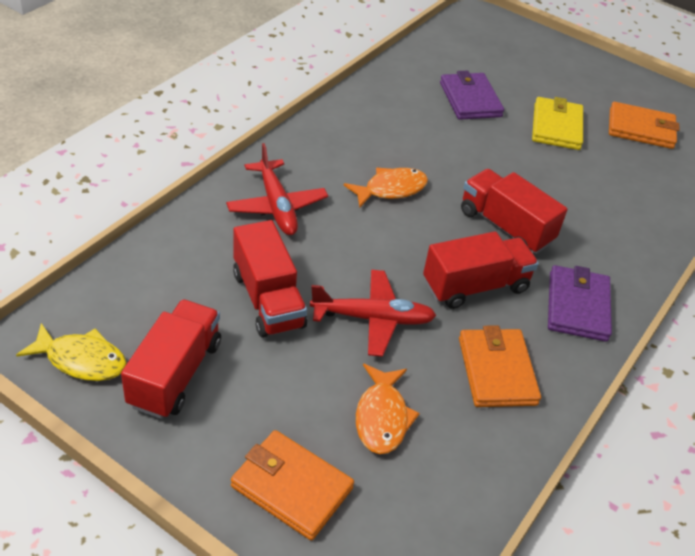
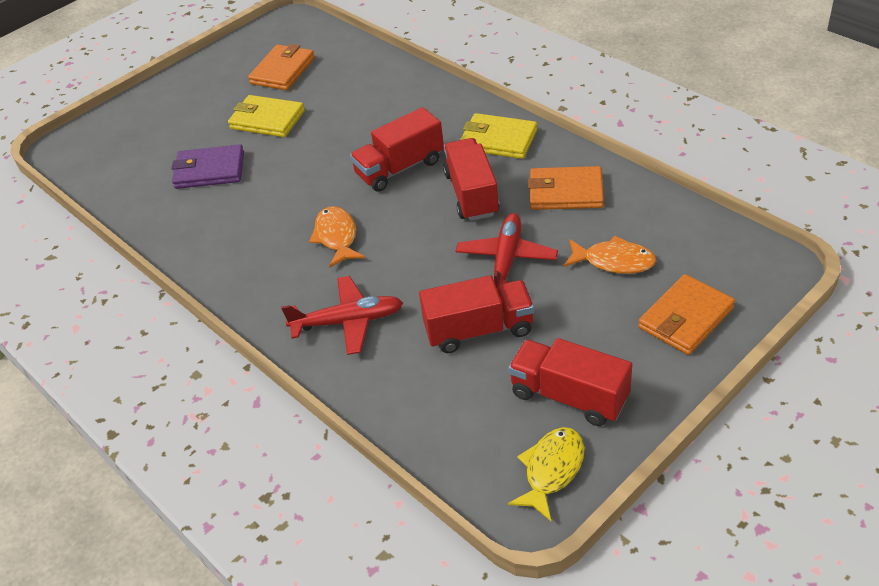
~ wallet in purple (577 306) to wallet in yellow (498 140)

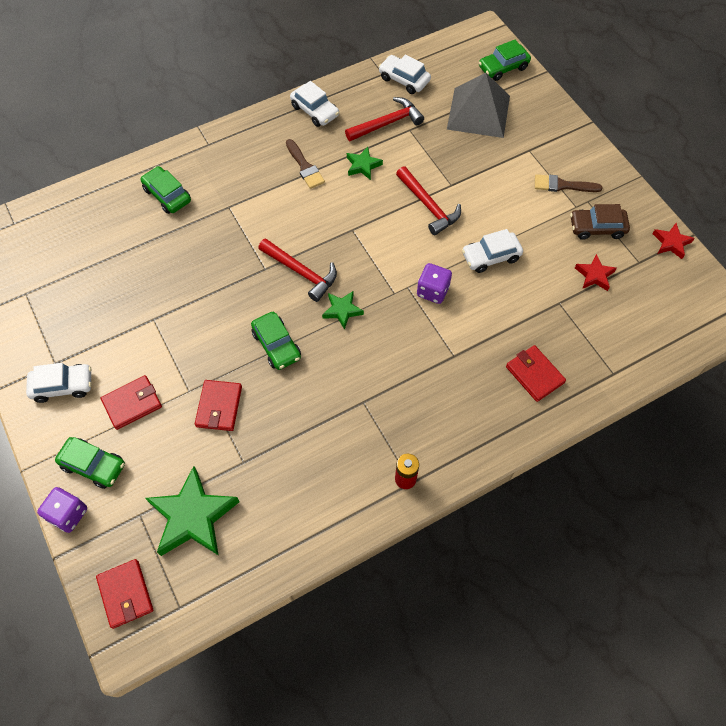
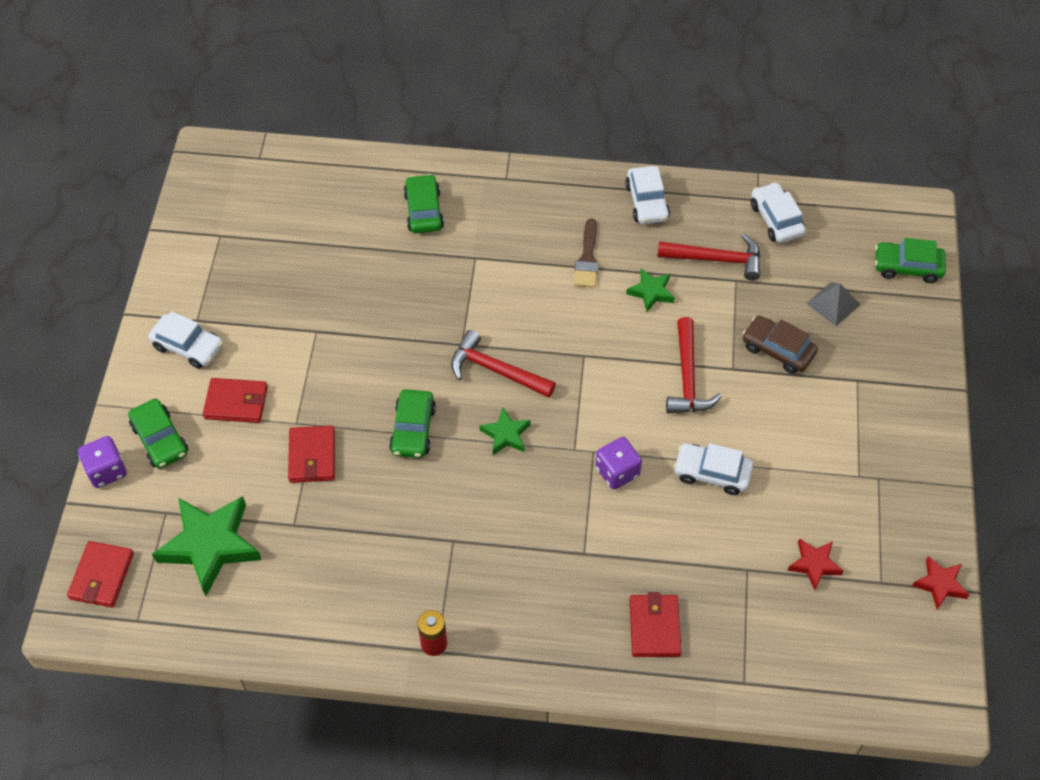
~ wallet in red (219 407) = (312 456) 45 degrees counterclockwise
~ hammer in red (301 272) = (495 370) 135 degrees clockwise
~ pyramid in grey (478 112) = (833 303) x0.50
- brush in brown (562 185)
~ car in brown (597 228) to (777 350)

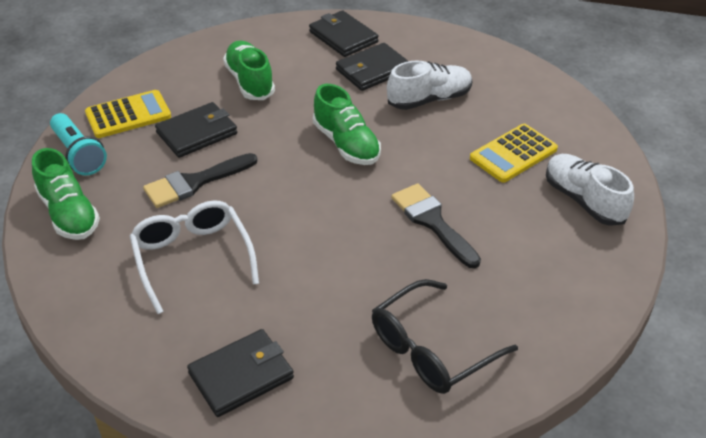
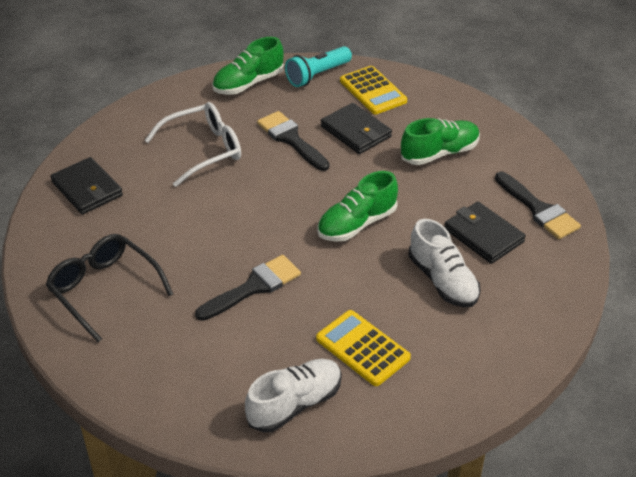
~ wallet in black (343 37) to brush in black (538 209)

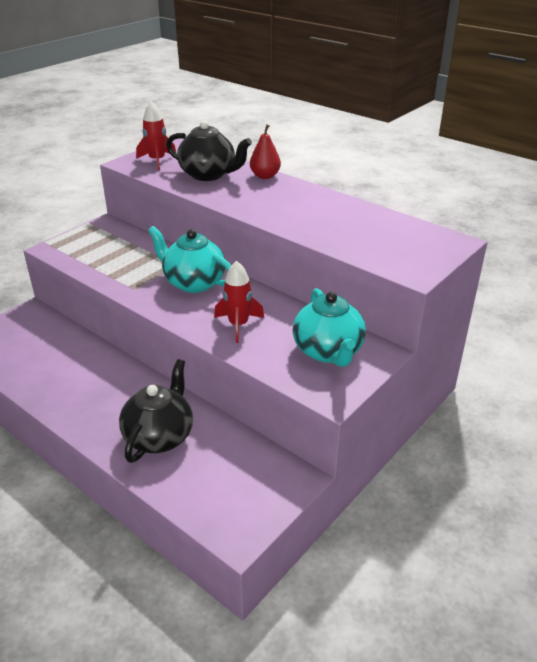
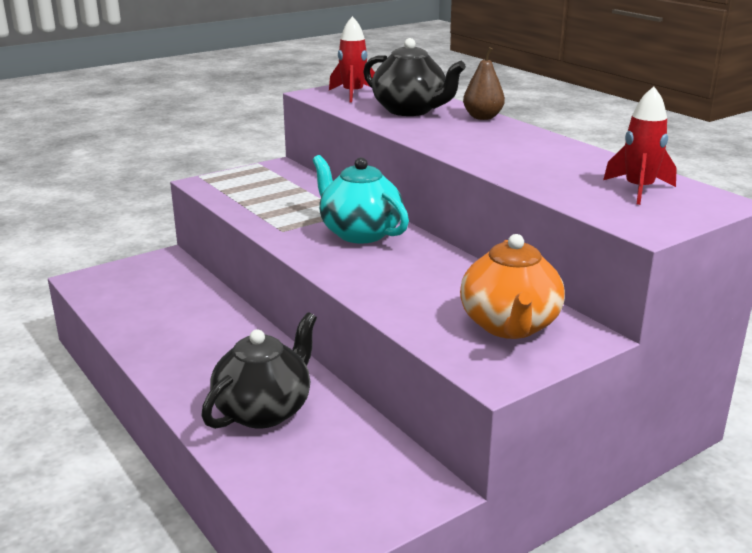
~ rocket in red (238 325) to (638 190)
~ pear in red (265 176) to pear in brown (482 117)
~ teapot in turquoise (328 352) to teapot in orange (510 326)

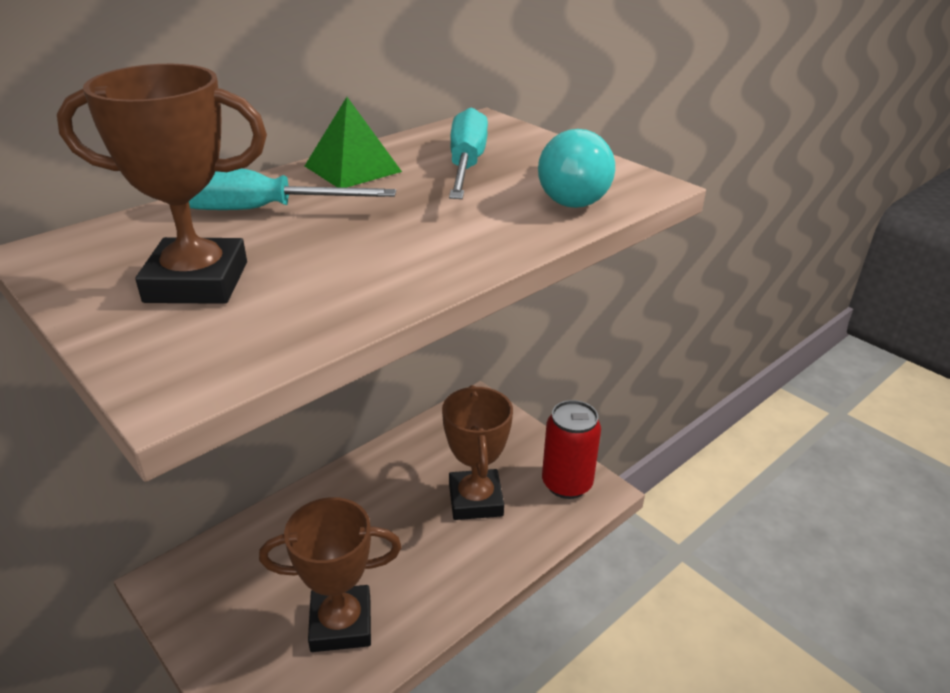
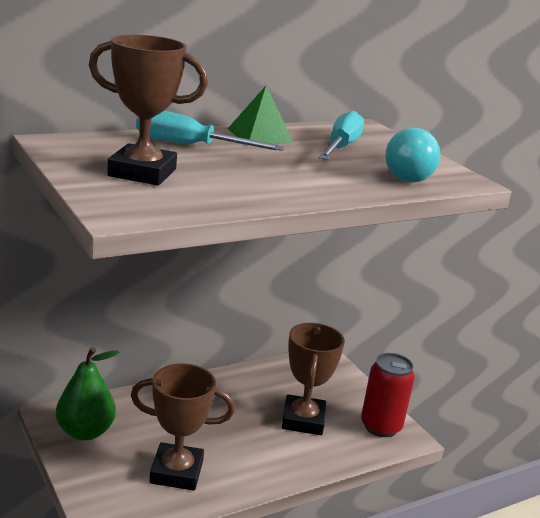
+ pear in green (85 432)

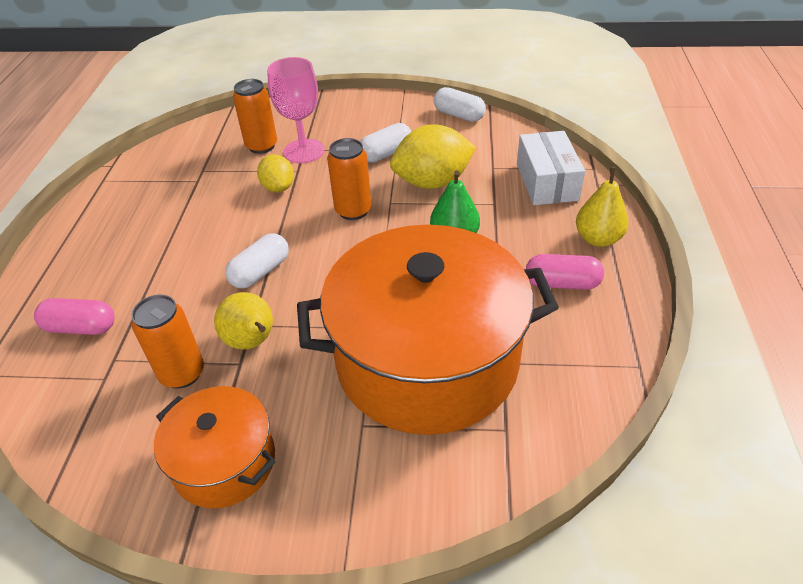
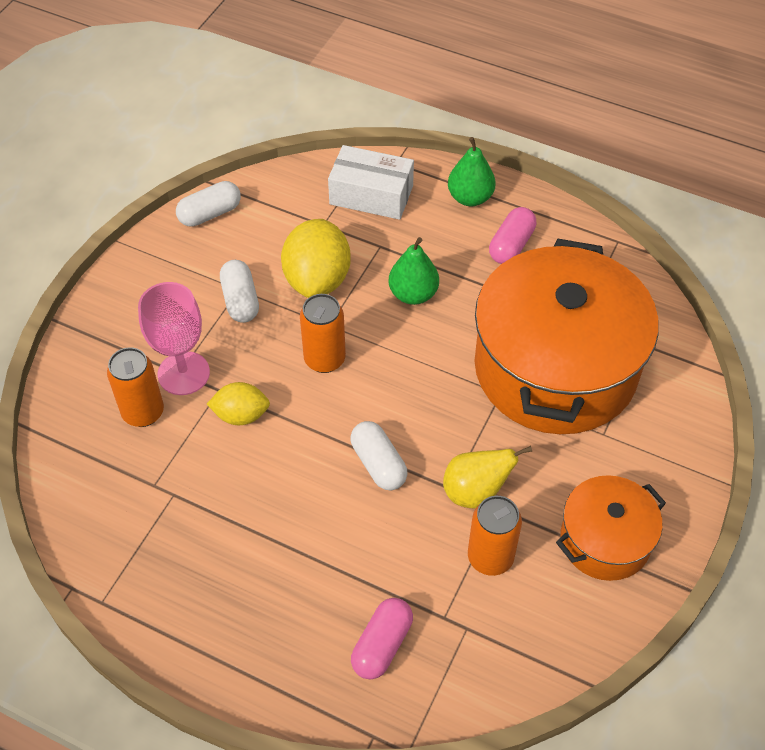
~ pear in yellow (598 239) to pear in green (470 197)

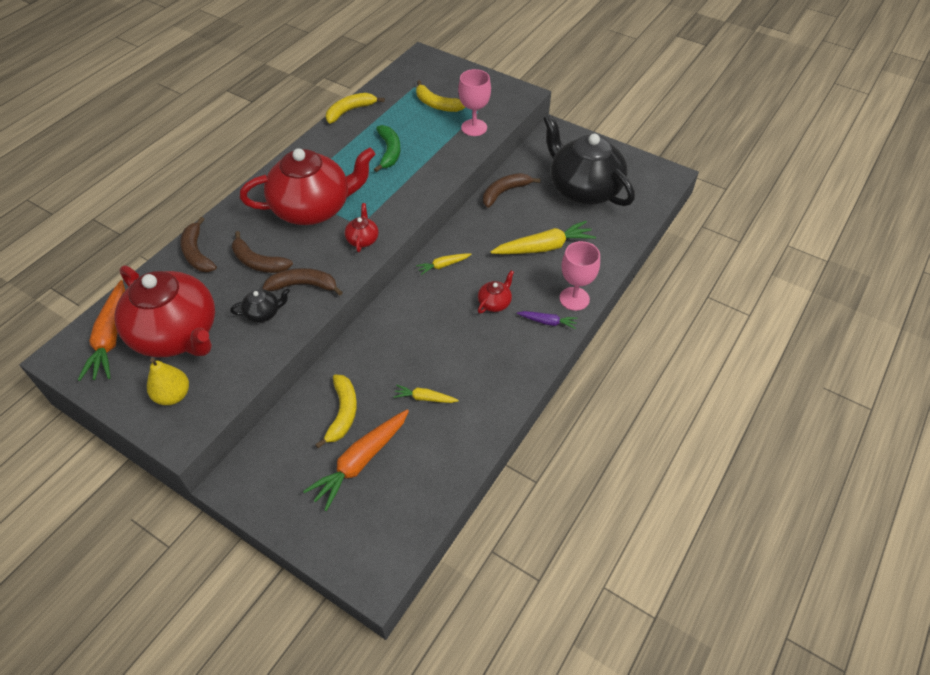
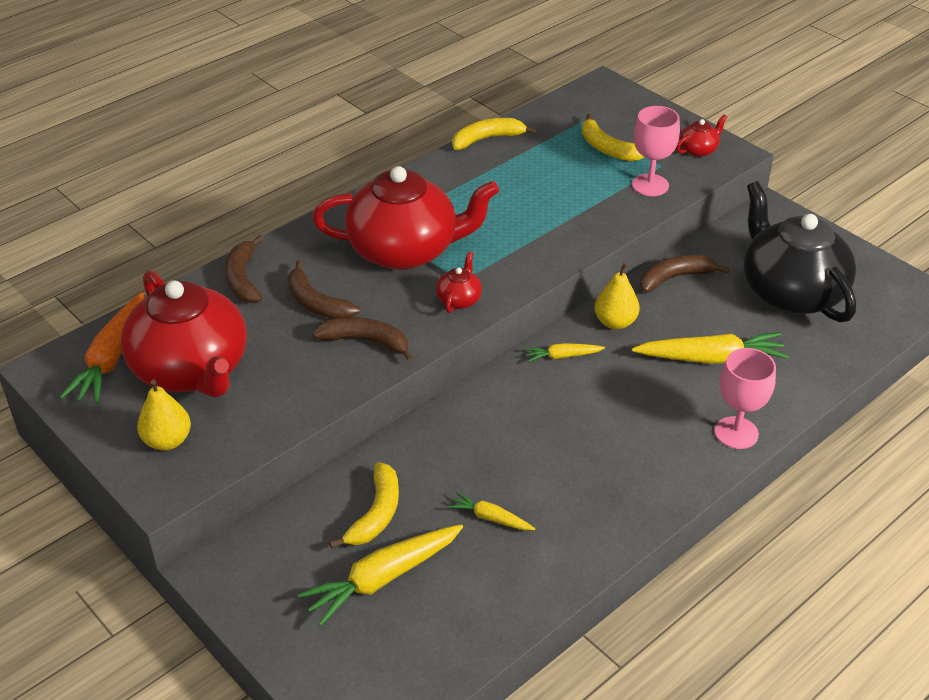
- teapot in black (263 313)
~ carrot in orange (360 462) to carrot in yellow (383 578)
- banana in green (389 152)
~ teapot in red (495 303) to (698 150)
- carrot in purple (547 322)
+ pear in yellow (615 322)

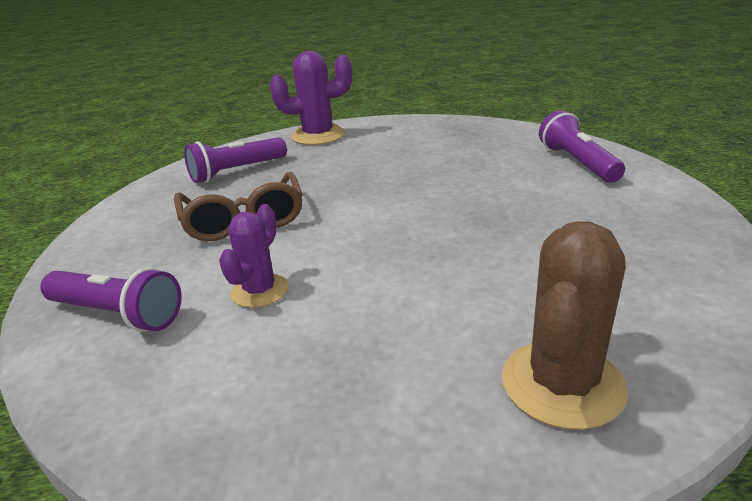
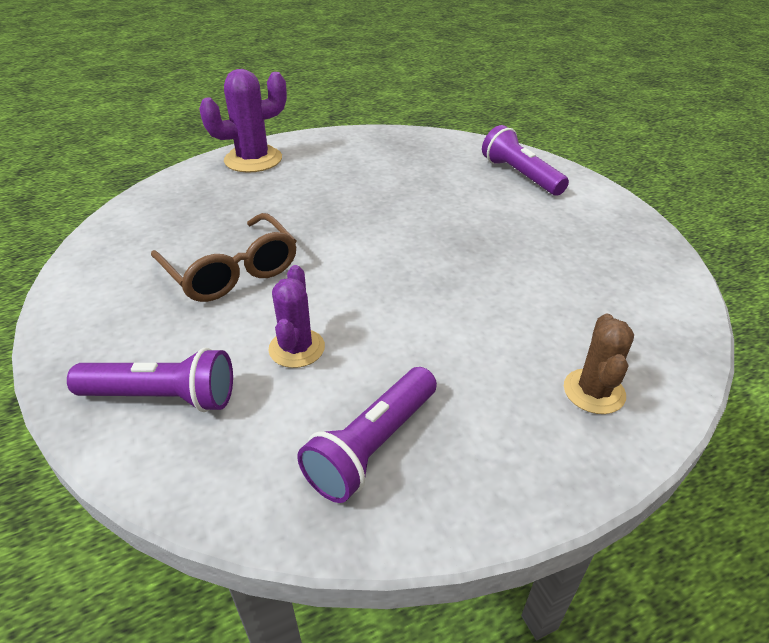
~ flashlight in purple (236 171) to (372 446)
~ cactus in brown (562 384) = (594 391) x0.63

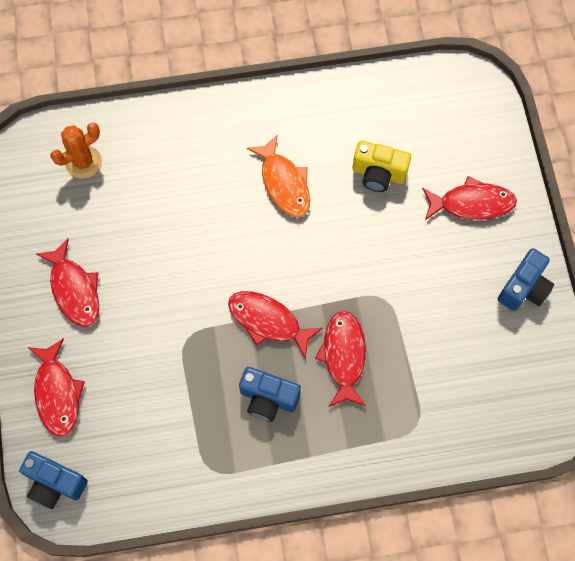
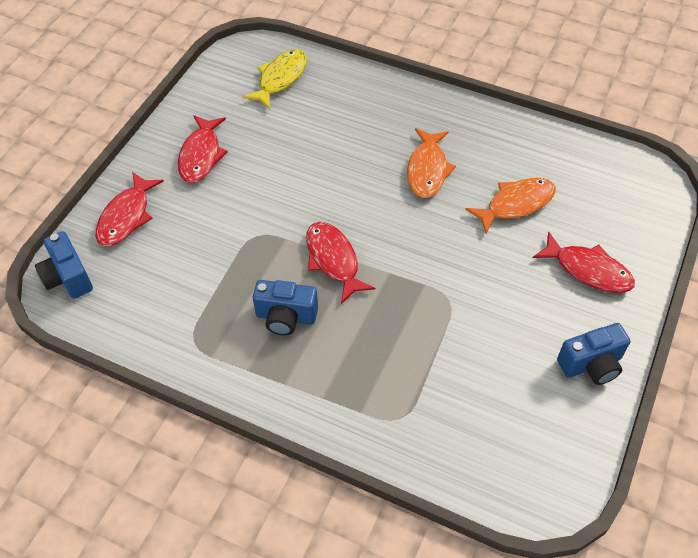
~ cactus in orange (83 162) to fish in yellow (280 78)
~ camera in blue (268 398) = (286 317) 45 degrees counterclockwise
- fish in red (344 356)
~ camera in yellow (378 174) to fish in orange (516 204)

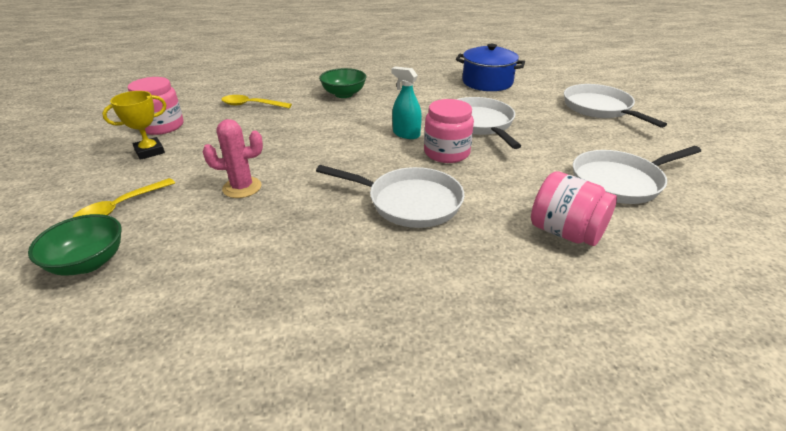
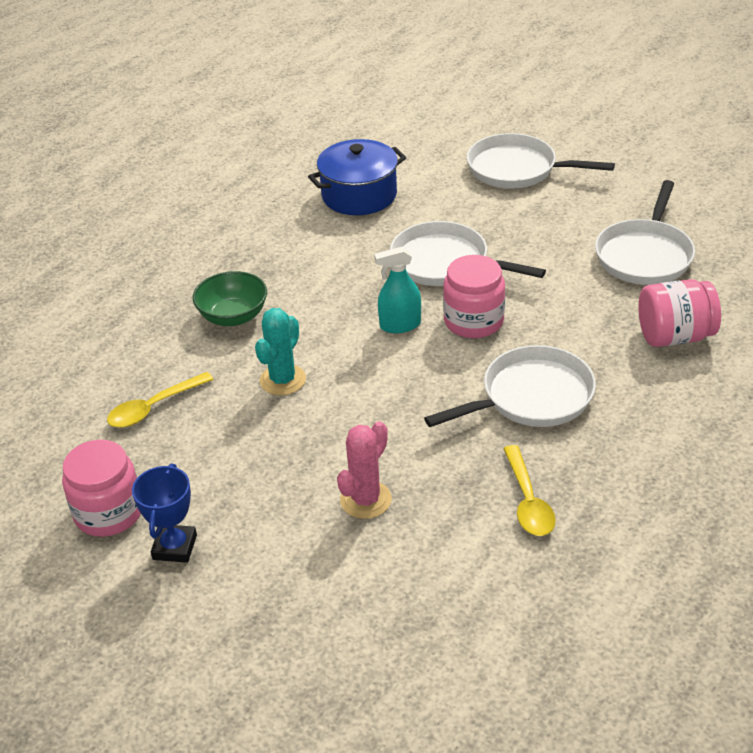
- bowl in green (88 262)
~ spoon in yellow (121 207) to (528 501)
~ trophy in yellow (149 151) to trophy in blue (175 547)
+ cactus in turquoise (283 380)

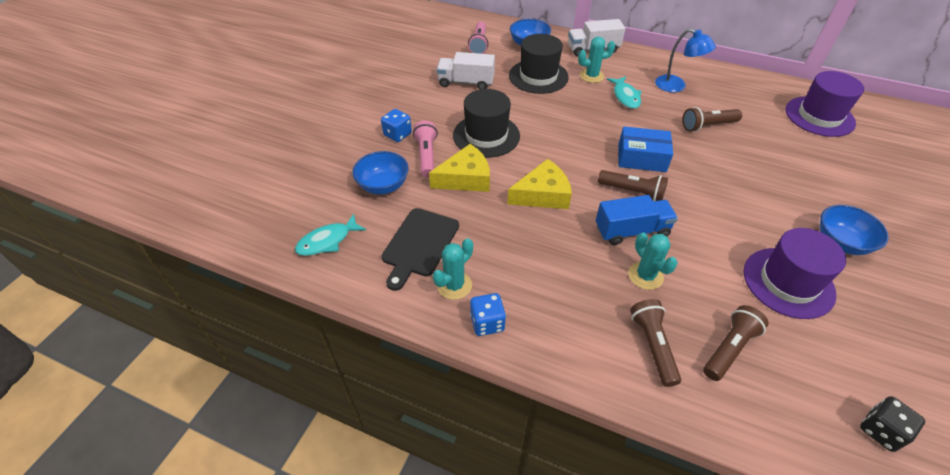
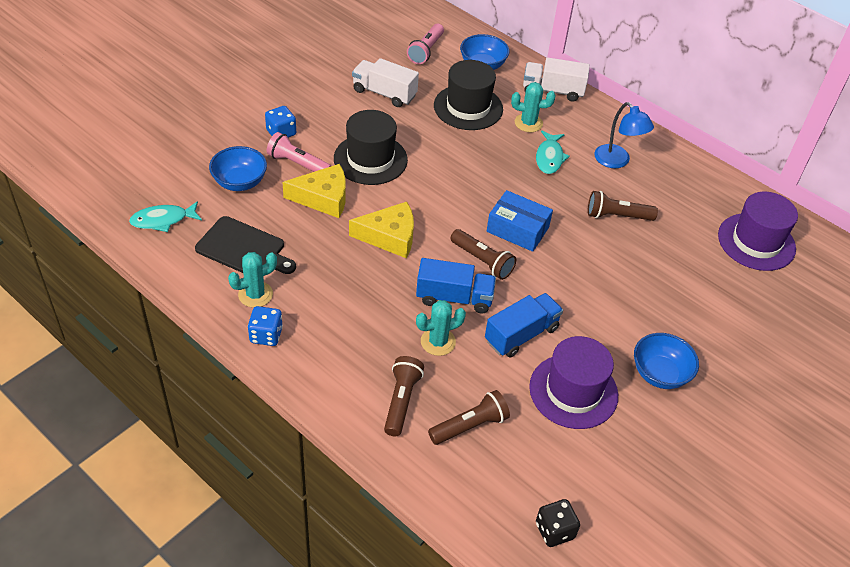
~ cutting board in black (419 245) = (243 249) 105 degrees counterclockwise
~ flashlight in pink (426 156) = (298 164) 75 degrees counterclockwise
~ cactus in turquoise (645 276) = (438 342) 75 degrees clockwise
+ truck in blue (521 334)

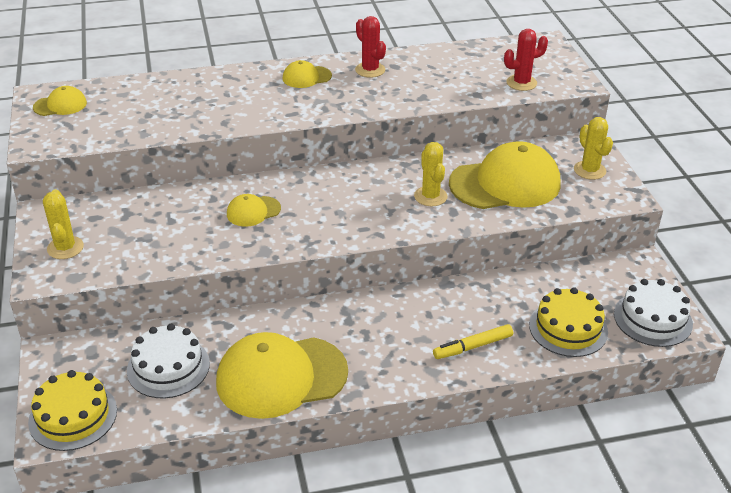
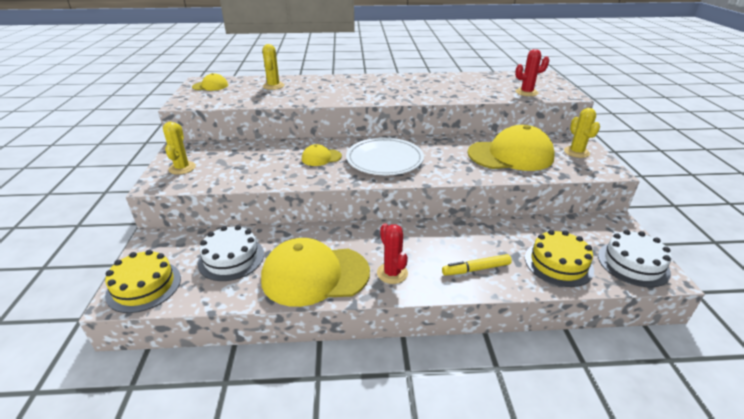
- cap in yellow (306 77)
~ cactus in red (370 70) to (392 273)
~ cactus in yellow (430 196) to (273 86)
+ plate in white (384 160)

